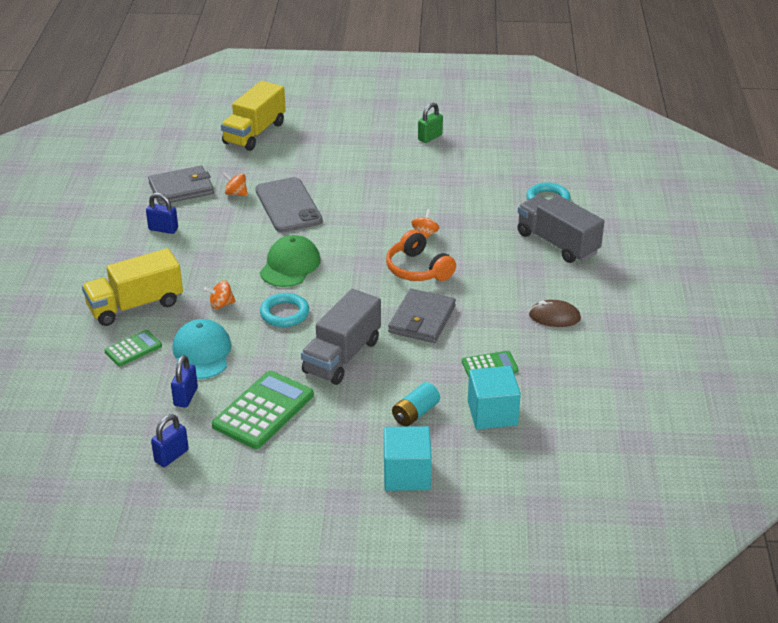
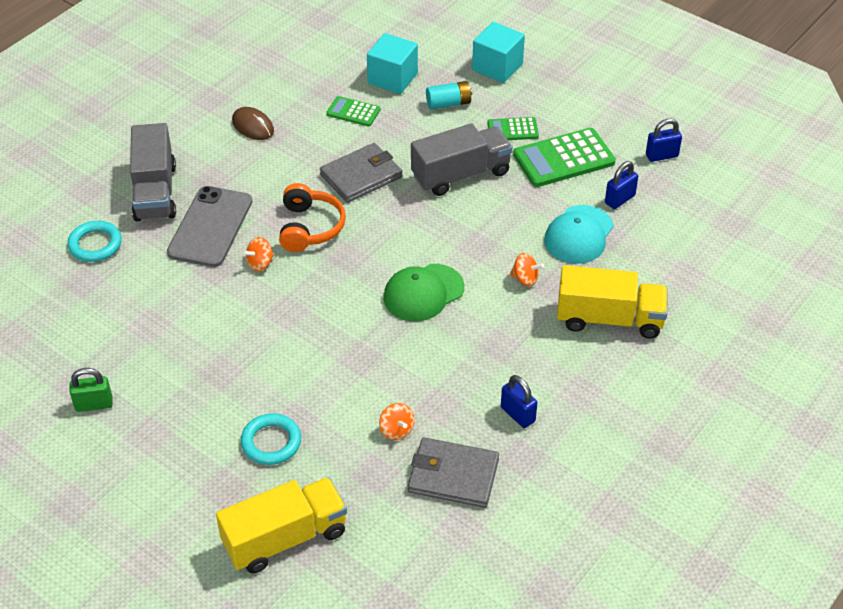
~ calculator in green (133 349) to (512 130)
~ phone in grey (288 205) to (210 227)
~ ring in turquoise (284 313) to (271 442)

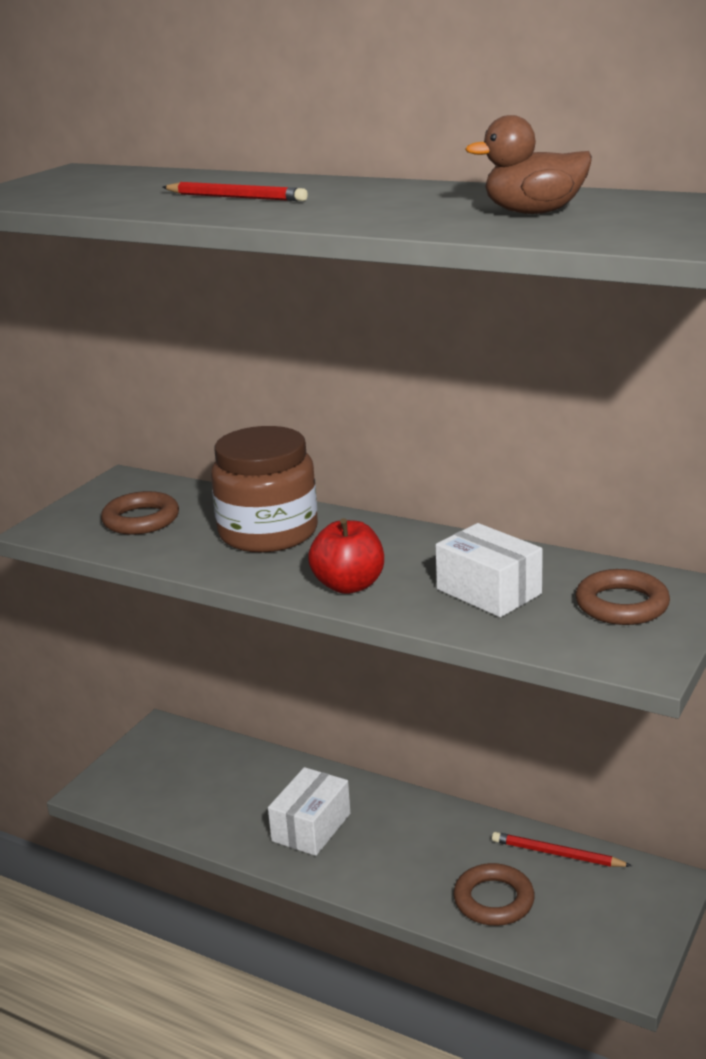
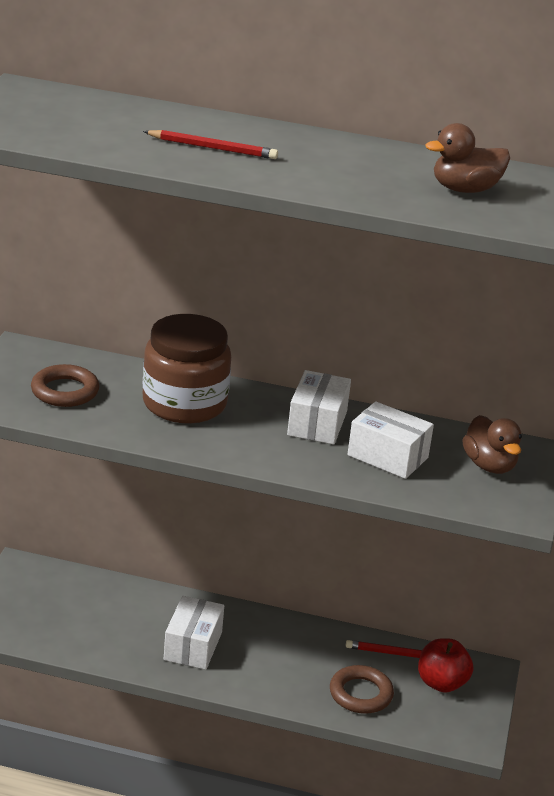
~ apple in red (349 585) to (441 683)
~ ring in brown (621 605) to duck in brown (489 465)
+ box in white (317 423)

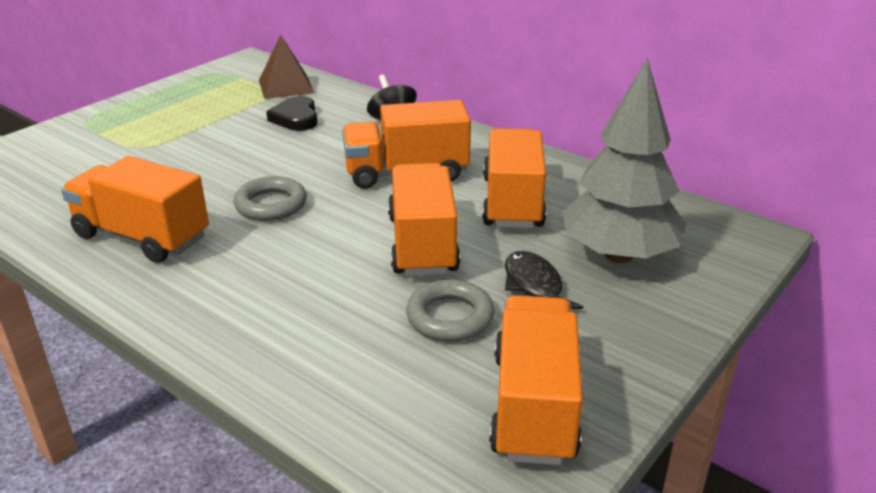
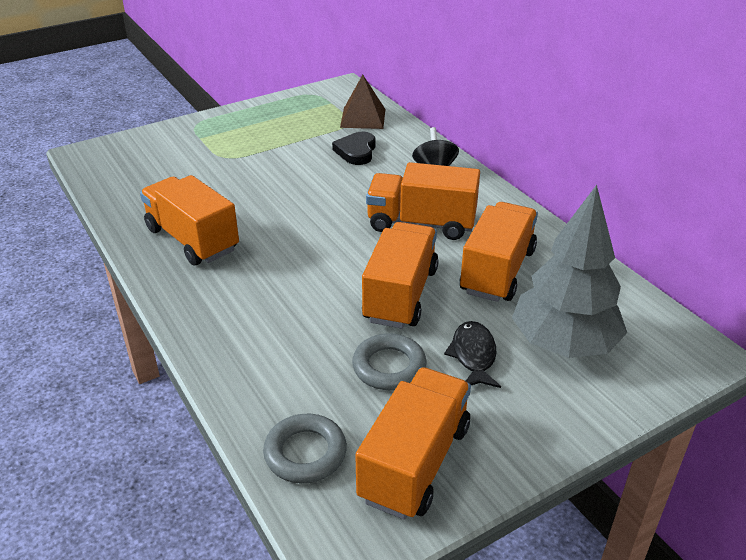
~ ring in grey (271 204) to (305 453)

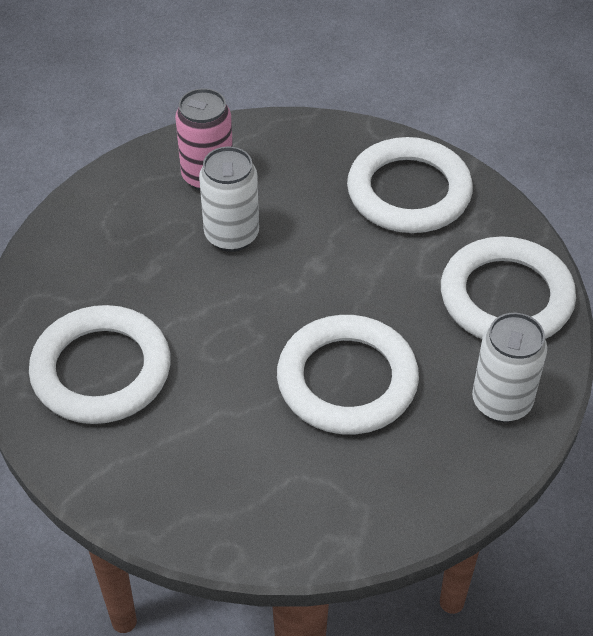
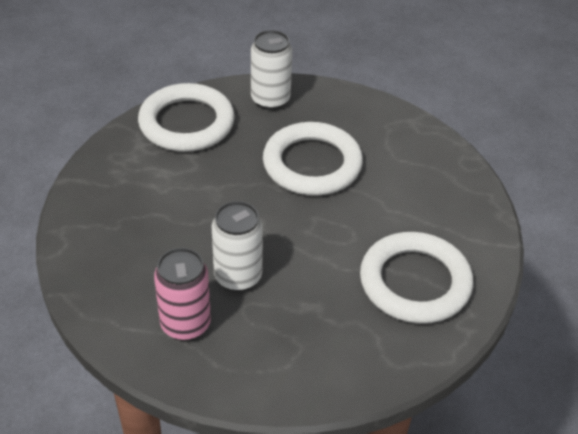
- ring in white (409 192)

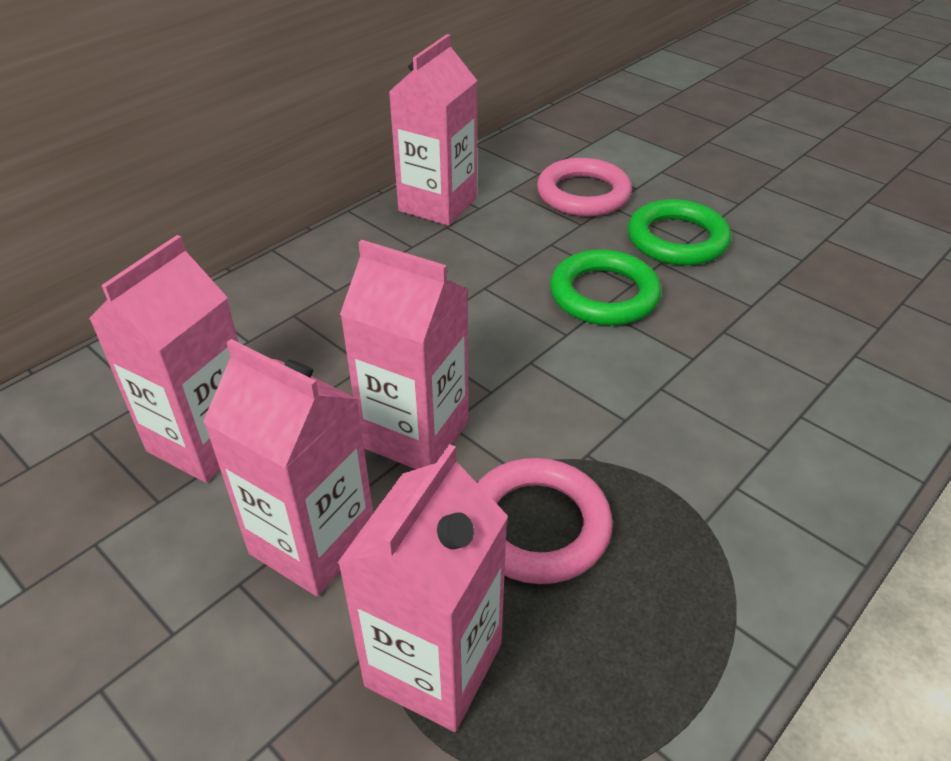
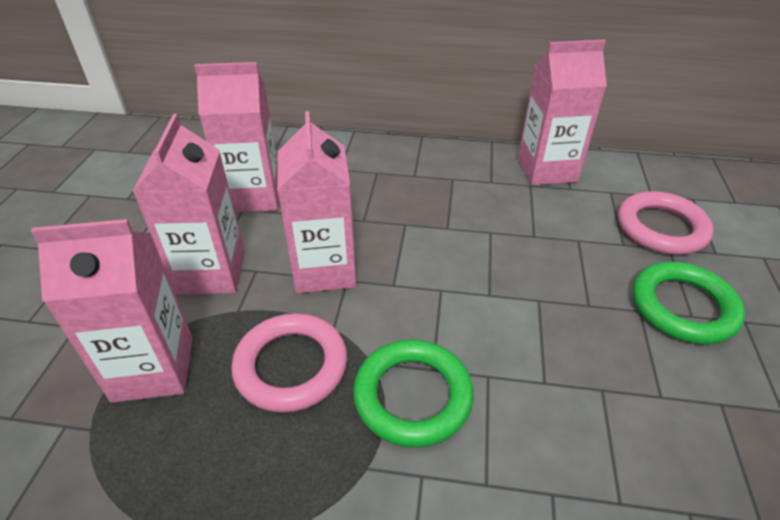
~ ring in green (604 294) to (412 396)

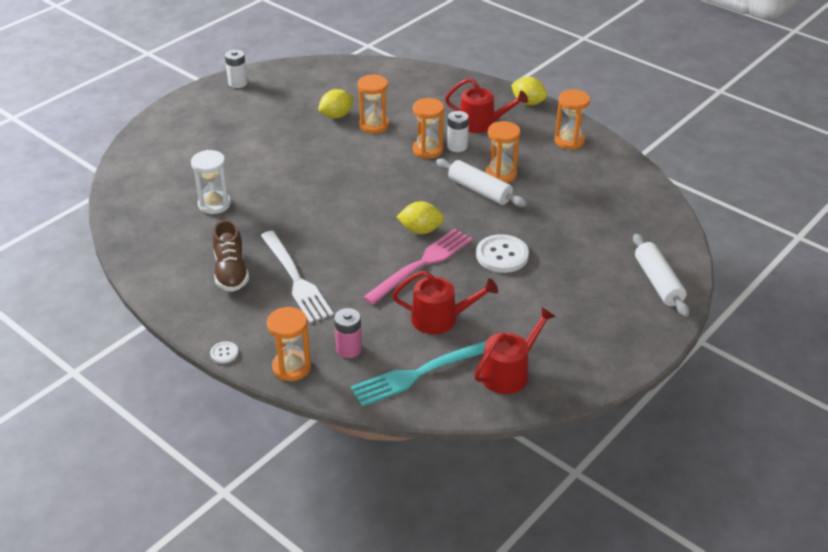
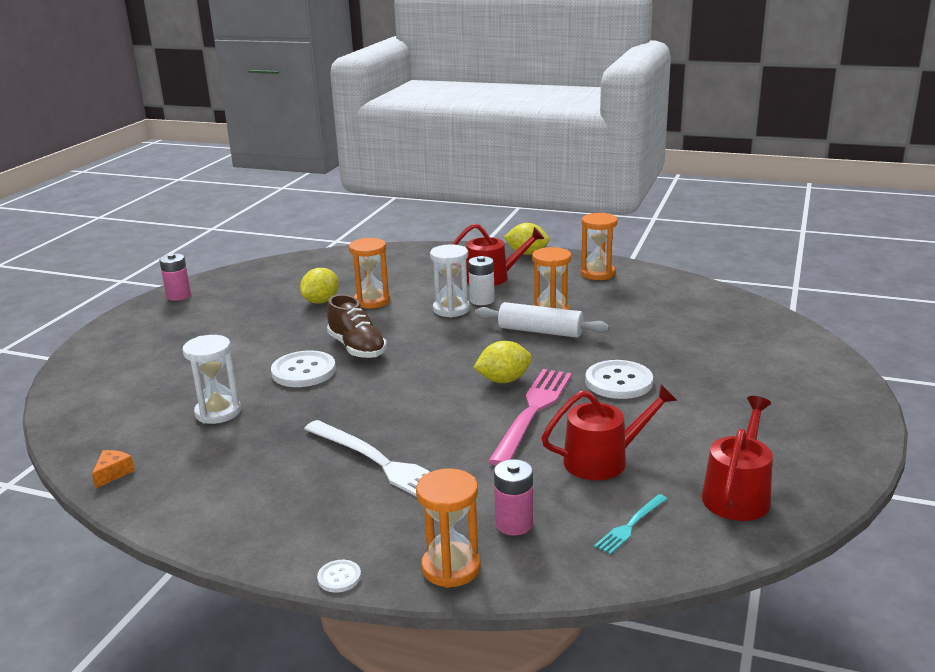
~ shoe in brown (231 272) to (357 348)
~ battery in white (238 83) to battery in pink (178 296)
~ fork in turquoise (420 373) = (630 526) x0.48
~ hourglass in orange (427 150) to hourglass in white (451 309)
- rolling pin in white (658 282)
+ cheese in orange (113 473)
+ button in white (303 371)

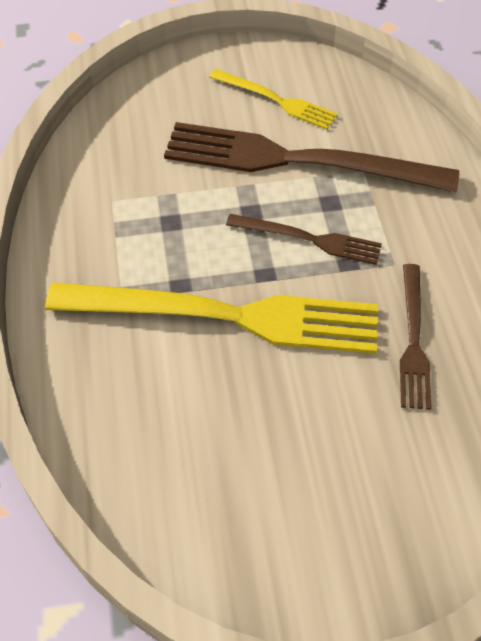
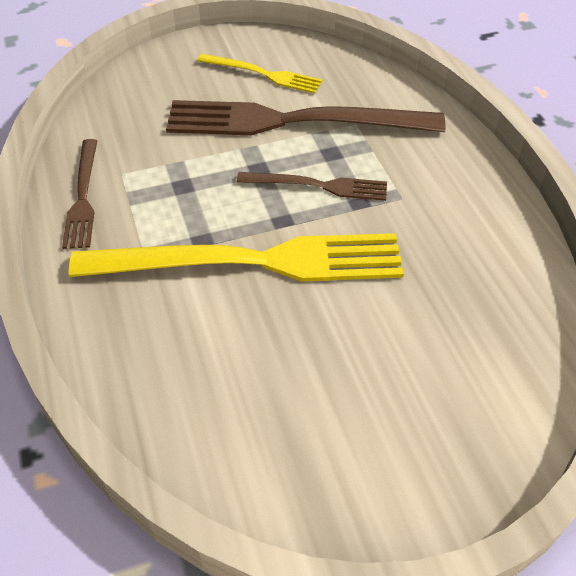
~ fork in brown (413 340) to (83 196)

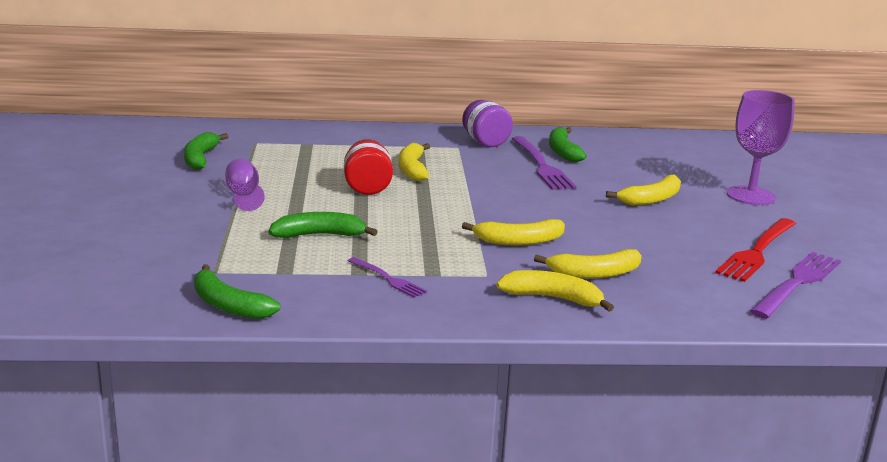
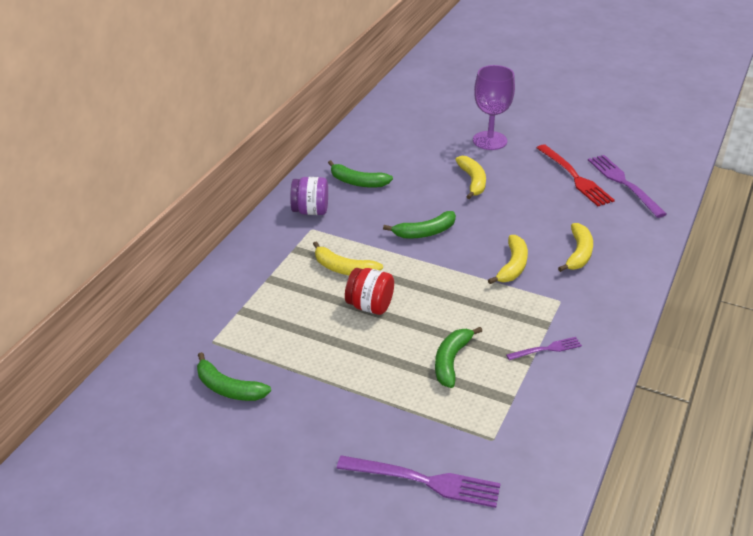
~ banana in green (228 305) to (425 232)
- goblet in purple (244 196)
- banana in yellow (553 298)
~ fork in purple (542 166) to (425 481)

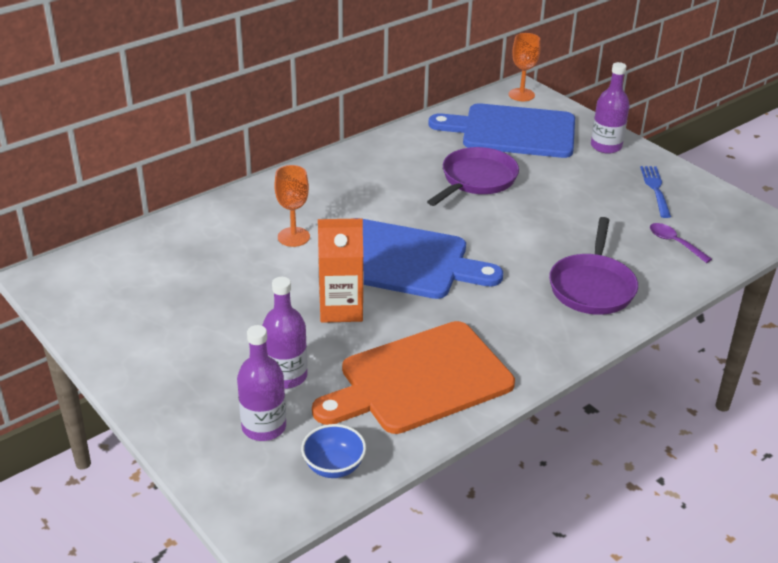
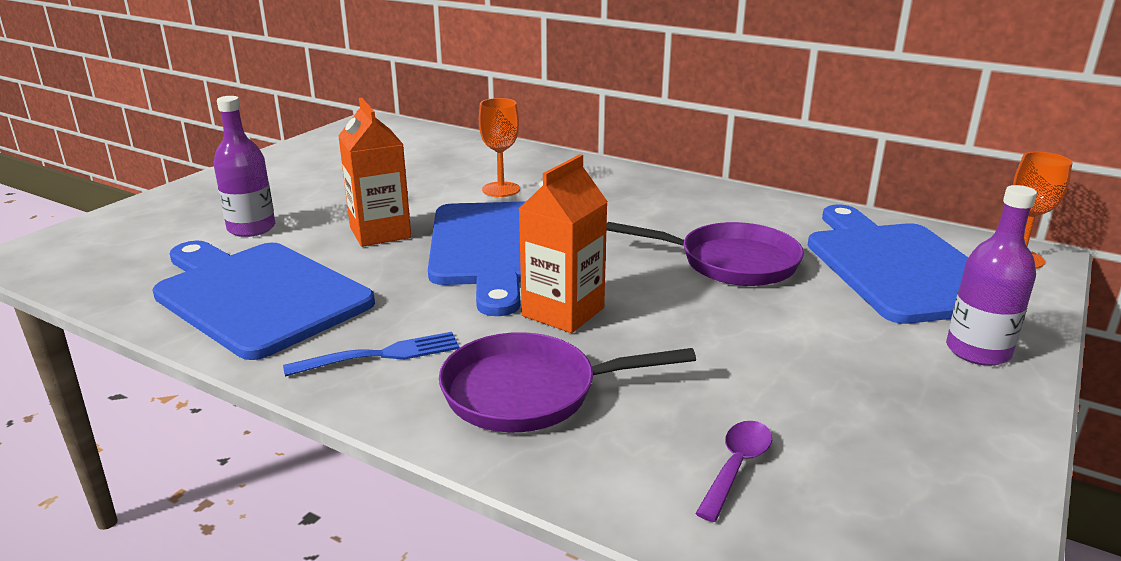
- bottle in purple (264 427)
- bowl in blue (334 466)
~ cutting board in orange (419 379) to cutting board in blue (258 295)
~ fork in blue (656 190) to (379 355)
+ carton in orange (563 312)

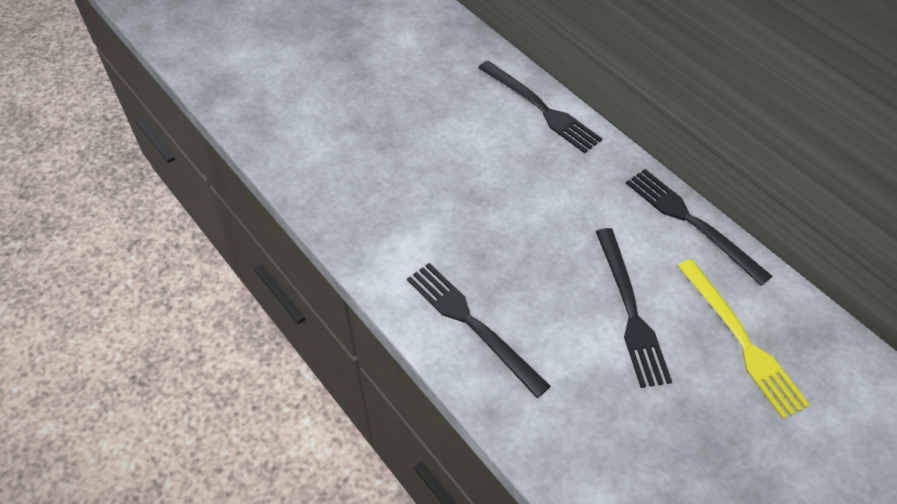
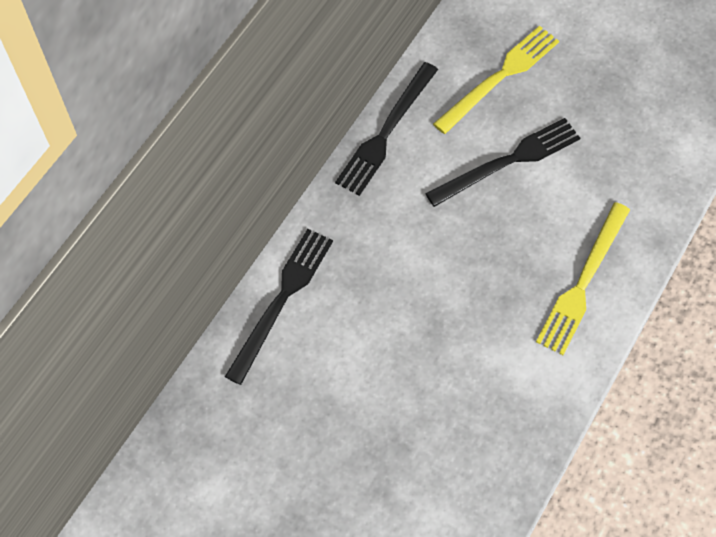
~ fork in black (471 324) to fork in yellow (583 283)

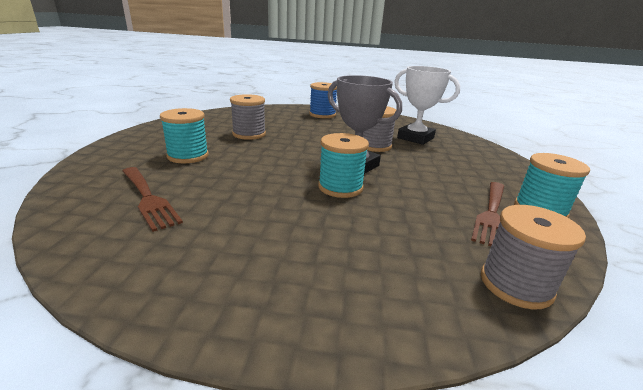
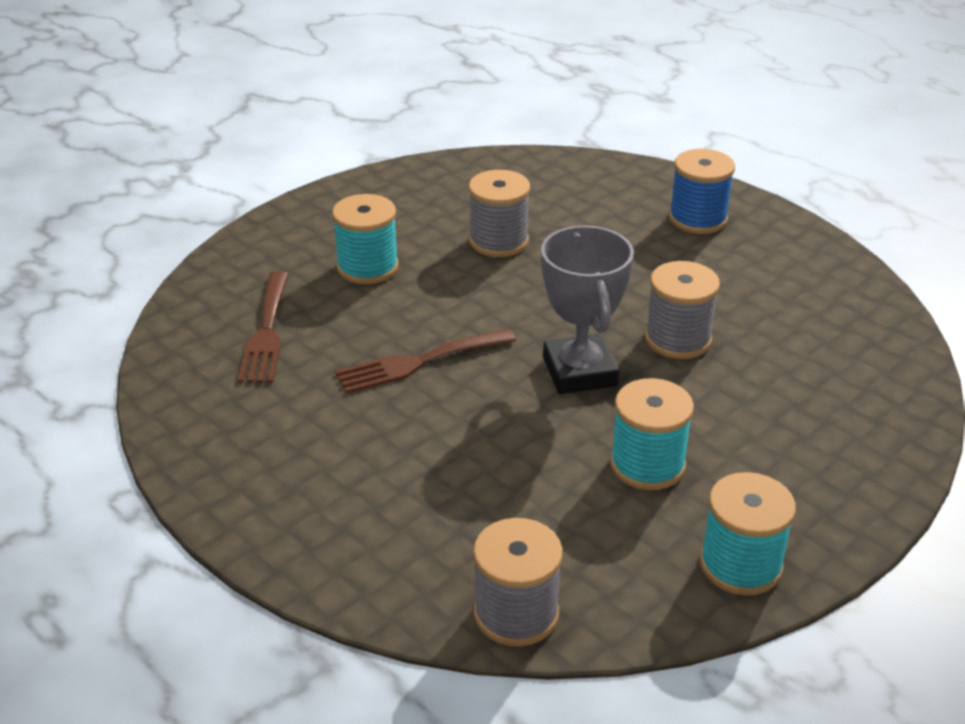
~ spool in turquoise (340 187) to (647 465)
- trophy in white (415 138)
~ fork in brown (491 214) to (418 362)

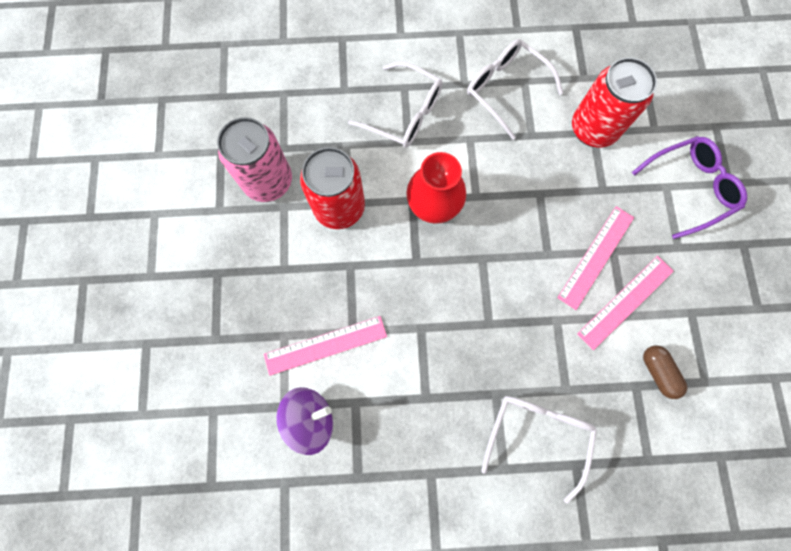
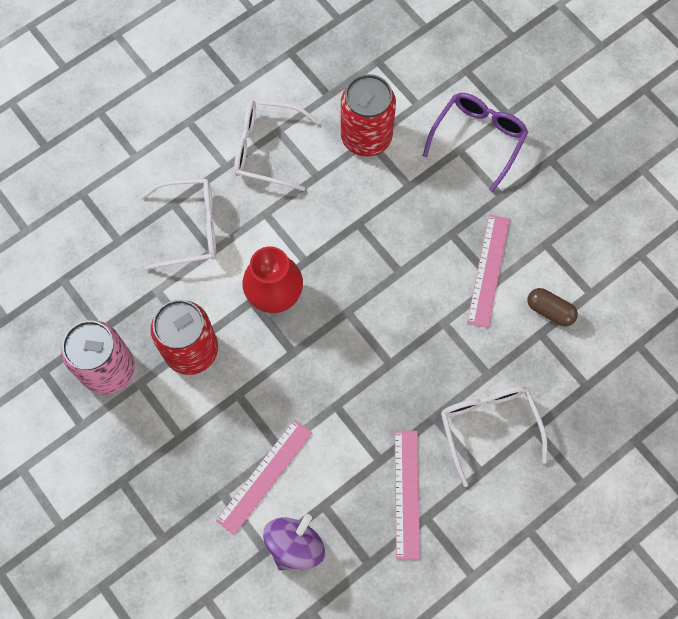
~ ruler in pink (596 257) to (407 494)

